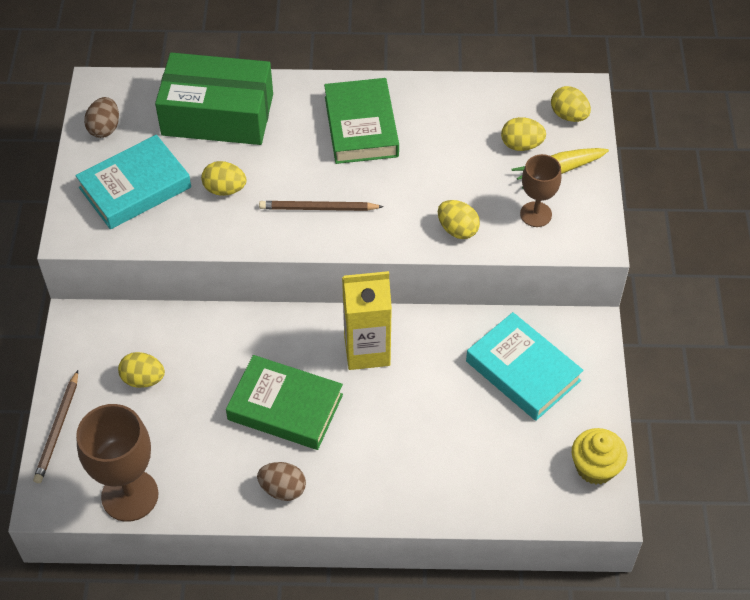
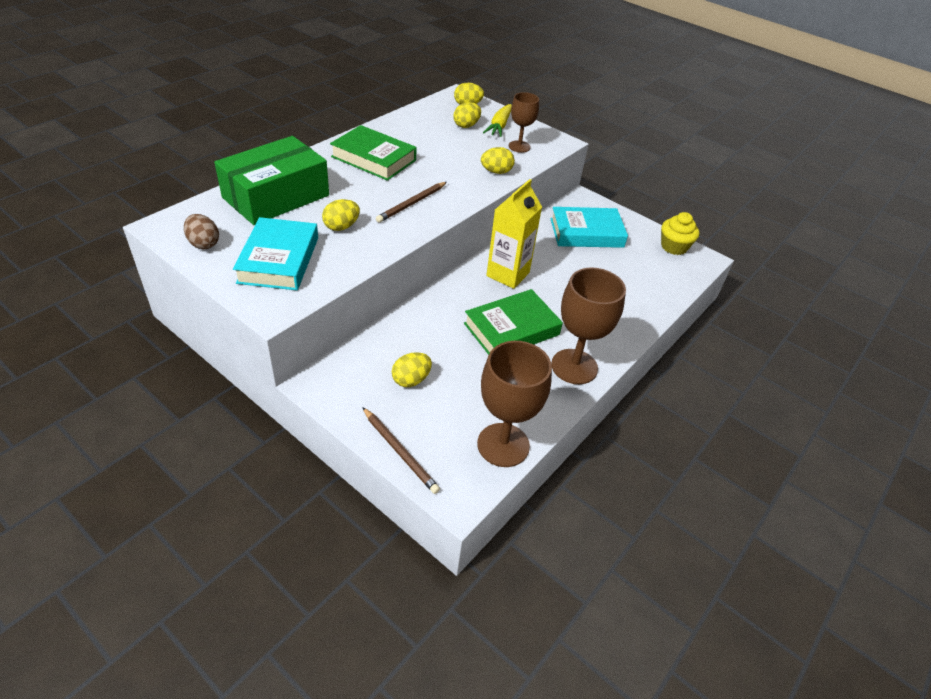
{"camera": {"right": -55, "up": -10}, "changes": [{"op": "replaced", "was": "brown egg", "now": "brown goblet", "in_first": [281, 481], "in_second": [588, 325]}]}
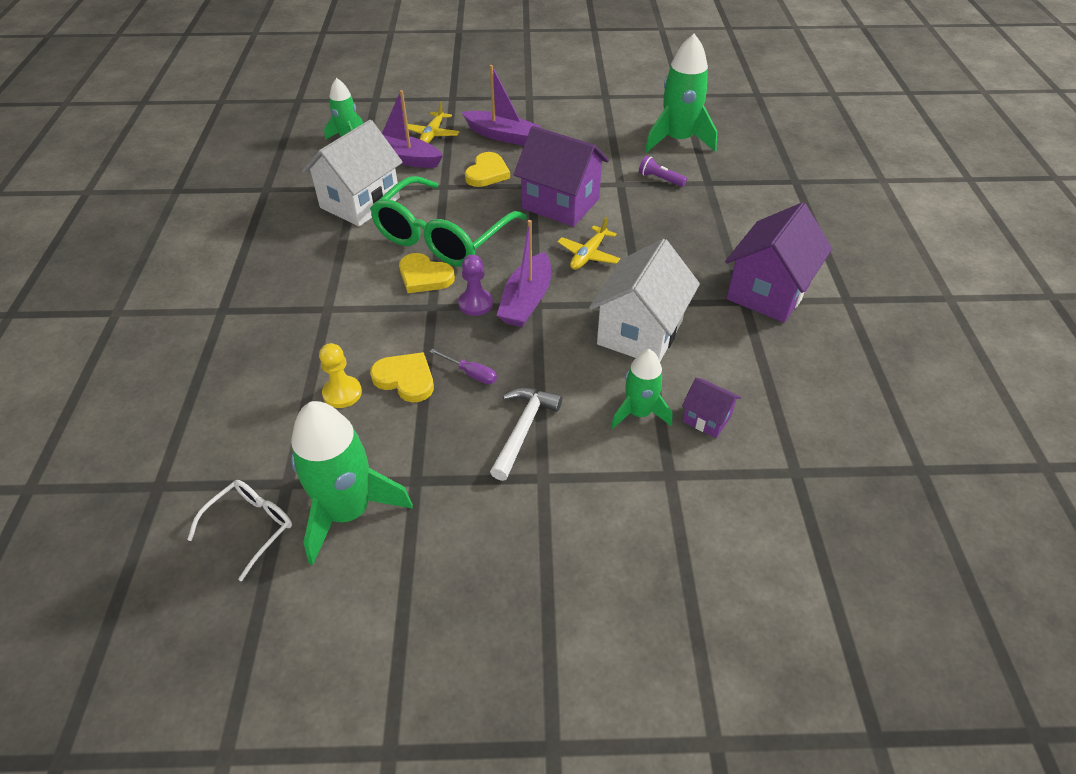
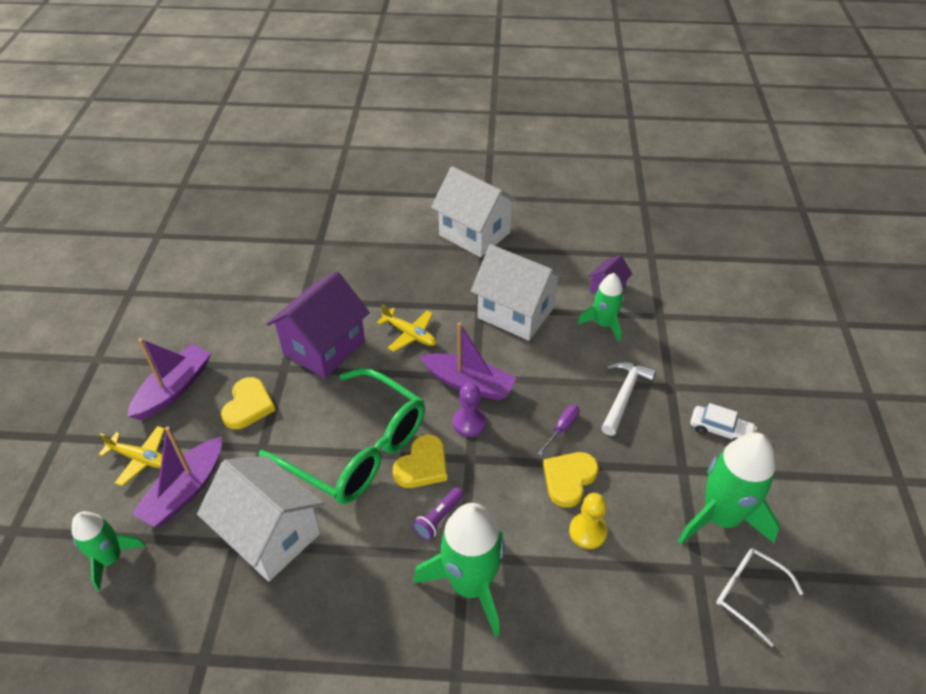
{"camera": {"right": -85, "up": 0}, "changes": [{"op": "added", "now": "white car", "in_second": [723, 422]}, {"op": "moved", "was": "purple flashlight", "in_first": [663, 171], "in_second": [438, 513]}, {"op": "moved", "was": "green rocket", "in_first": [681, 93], "in_second": [459, 570]}, {"op": "recoloured", "was": "purple house", "now": "white house", "in_first": [778, 262], "in_second": [475, 211]}, {"op": "turned", "was": "yellow heart", "in_first": [487, 169], "in_second": [248, 403], "clockwise": 75}, {"op": "turned", "was": "white hammer", "in_first": [526, 434], "in_second": [628, 398], "clockwise": 90}]}
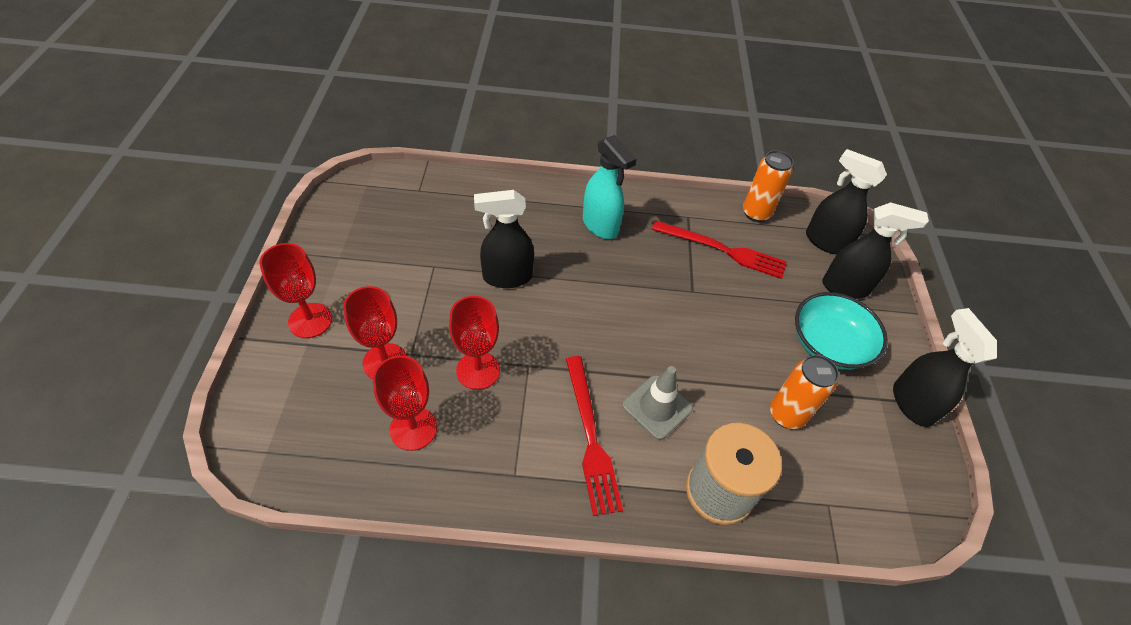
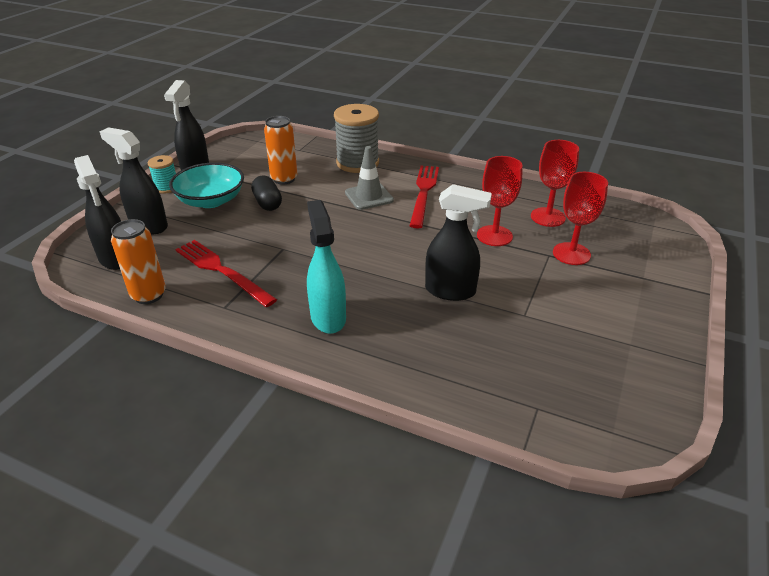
{"camera": {"right": -155, "up": -15}, "changes": [{"op": "removed", "was": "red goblet", "in_first": [295, 290]}, {"op": "added", "now": "turquoise spool", "in_second": [162, 174]}, {"op": "added", "now": "black capsule", "in_second": [266, 193]}]}
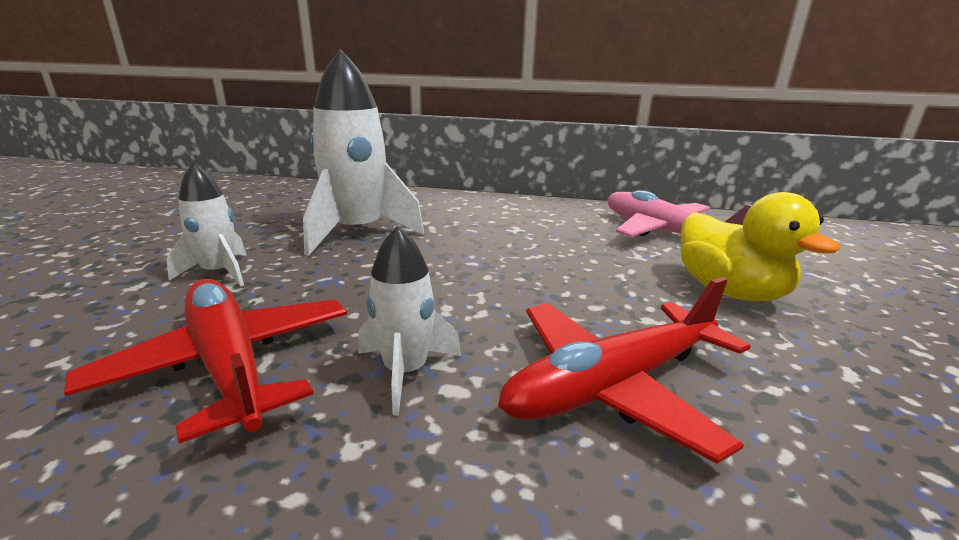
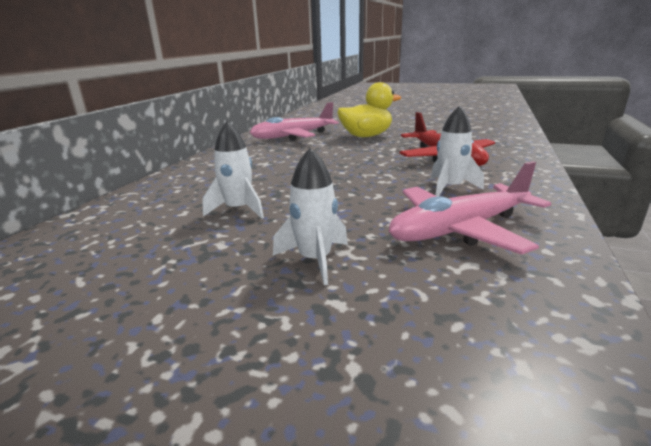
{"camera": {"right": -80, "up": 0}, "changes": [{"op": "recoloured", "was": "red plane", "now": "pink plane", "in_first": [205, 361], "in_second": [469, 208]}, {"op": "resized", "was": "white rocket", "in_first": [363, 152], "in_second": [233, 170], "ratio": 0.54}]}
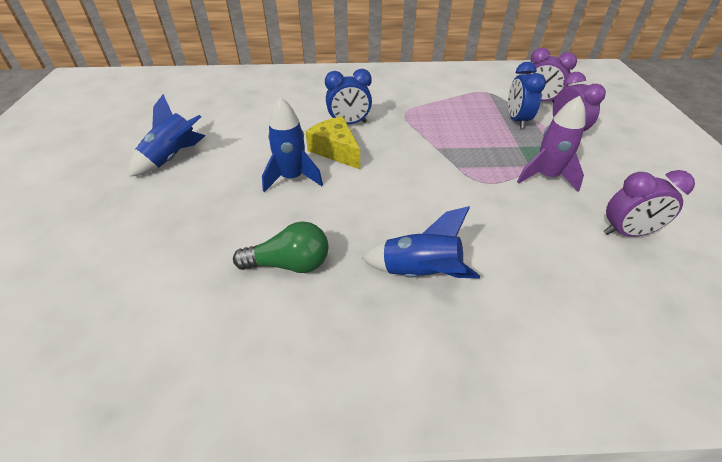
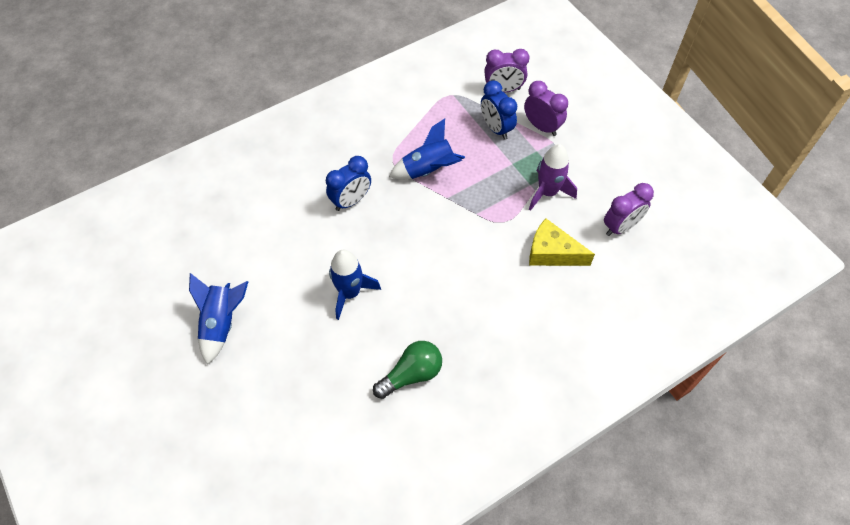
{"camera": {"right": -30, "up": 15}, "changes": [{"op": "moved", "was": "yellow cheese", "in_first": [333, 142], "in_second": [562, 242]}, {"op": "moved", "was": "blue rocket", "in_first": [421, 242], "in_second": [427, 149]}]}
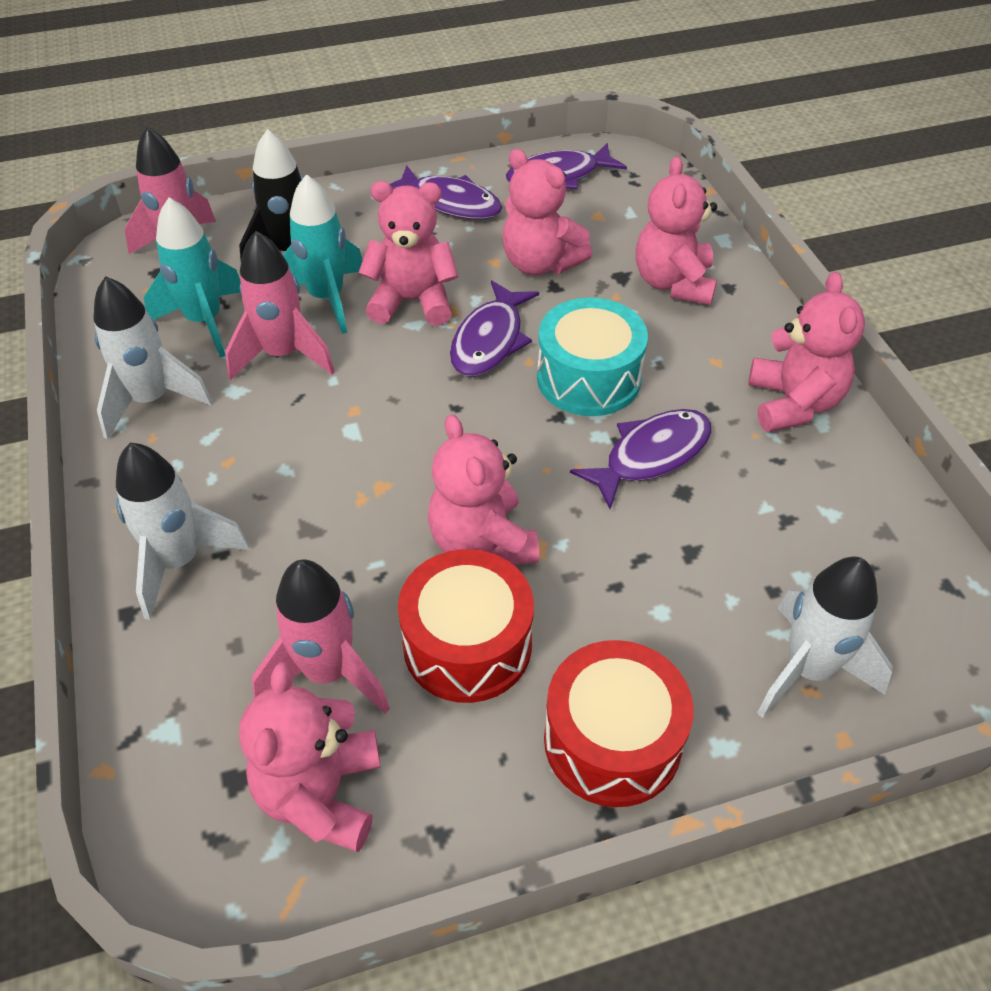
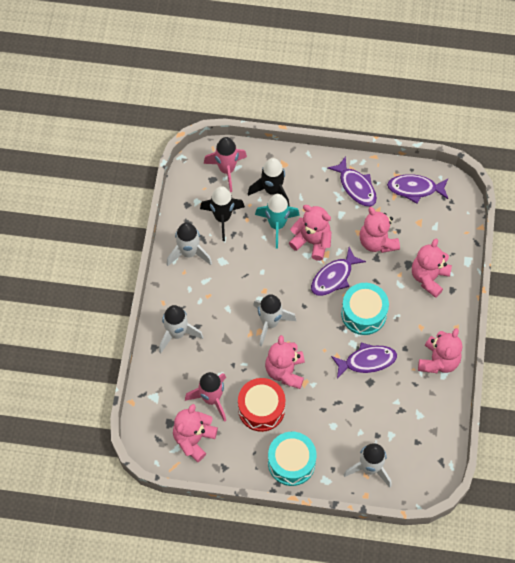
{"camera": {"right": 25, "up": 15}, "changes": [{"op": "removed", "was": "pink rocket", "in_first": [280, 305]}, {"op": "added", "now": "white rocket", "in_second": [274, 320]}, {"op": "recoloured", "was": "turquoise rocket", "now": "black rocket", "in_first": [192, 278], "in_second": [222, 213]}, {"op": "recoloured", "was": "red drum", "now": "turquoise drum", "in_first": [619, 723], "in_second": [292, 459]}]}
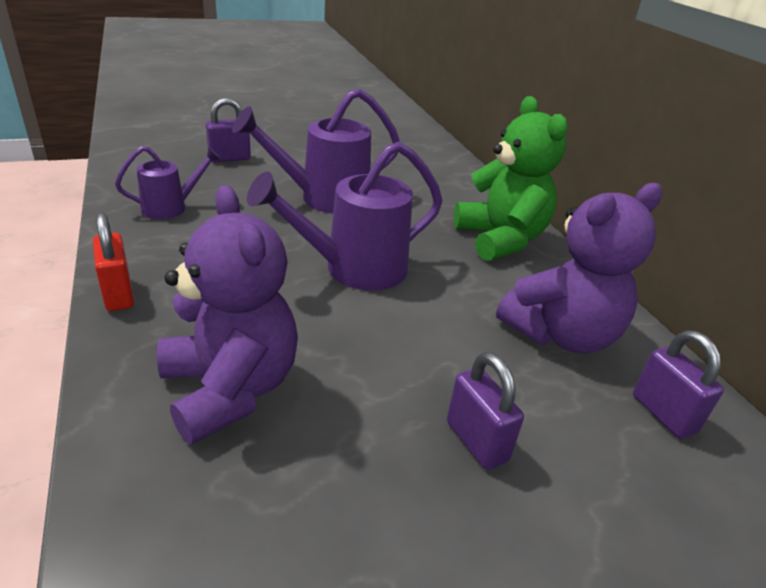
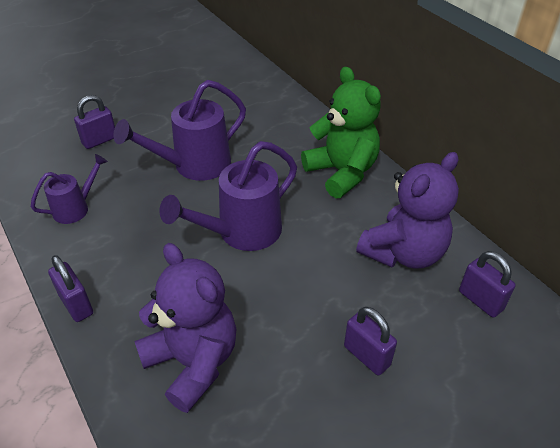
{"camera": {"right": -10, "up": 10}, "changes": [{"op": "recoloured", "was": "red padlock", "now": "purple padlock", "in_first": [113, 261], "in_second": [70, 288]}]}
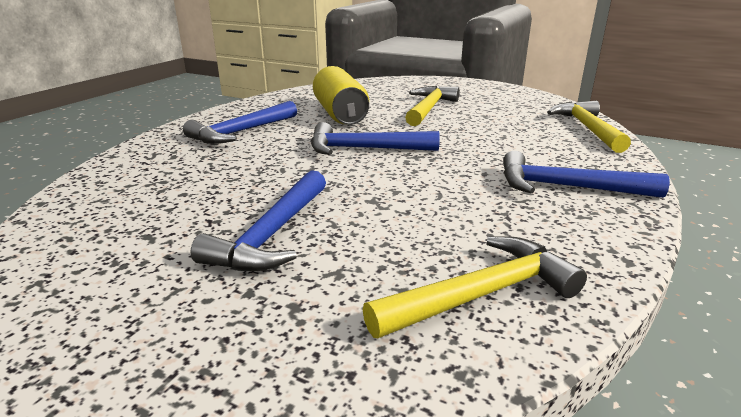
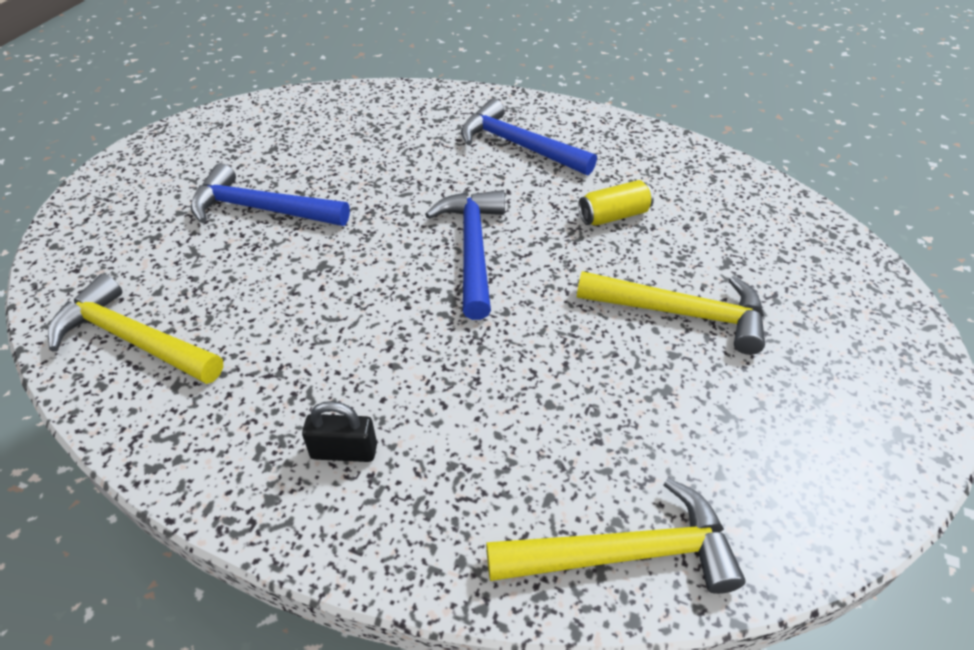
{"camera": {"right": 85, "up": 20}, "changes": [{"op": "replaced", "was": "blue hammer", "now": "black padlock", "in_first": [586, 174], "in_second": [339, 431]}, {"op": "turned", "was": "yellow hammer", "in_first": [475, 287], "in_second": [135, 329], "clockwise": 150}, {"op": "resized", "was": "yellow can", "in_first": [341, 95], "in_second": [616, 203], "ratio": 0.53}]}
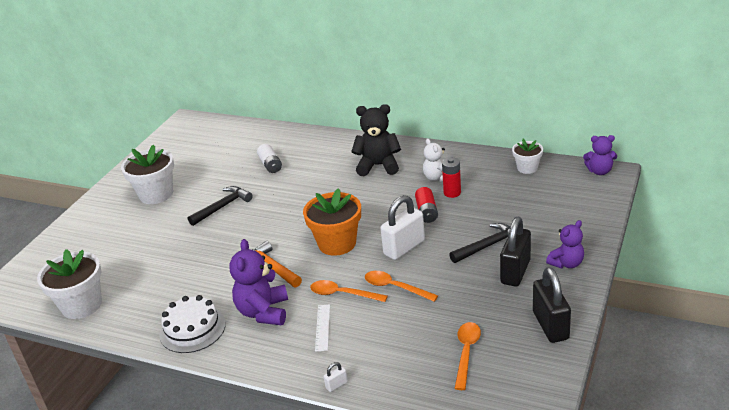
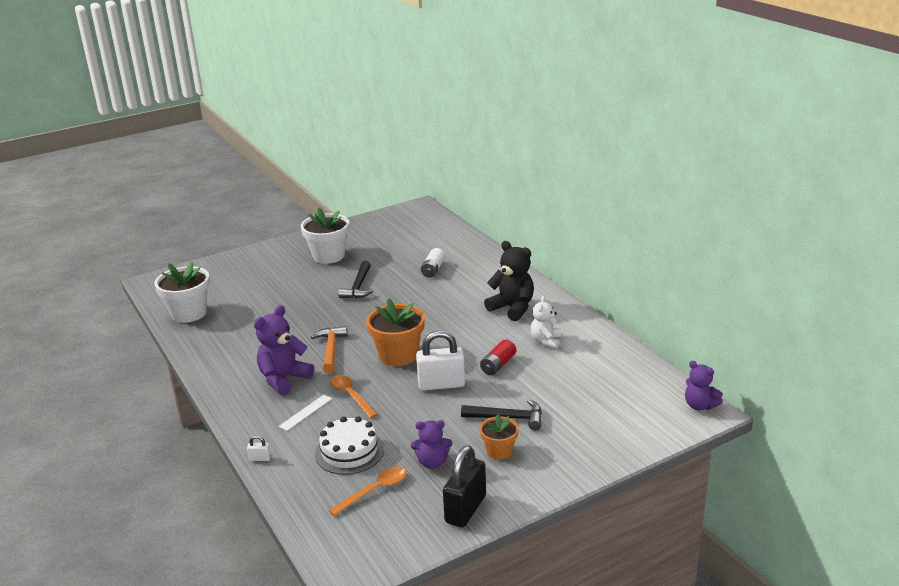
{"camera": {"right": 35, "up": -5}, "changes": [{"op": "removed", "was": "orange spoon", "in_first": [401, 286]}, {"op": "removed", "was": "red battery", "in_first": [451, 177]}, {"op": "removed", "was": "white flower pot", "in_first": [527, 156]}, {"op": "moved", "was": "white cake", "in_first": [192, 324], "in_second": [349, 445]}, {"op": "moved", "was": "purple teddy bear", "in_first": [565, 244], "in_second": [431, 444]}, {"op": "replaced", "was": "black padlock", "now": "orange flower pot", "in_first": [515, 252], "in_second": [499, 437]}, {"op": "turned", "was": "black hammer", "in_first": [220, 206], "in_second": [356, 279], "clockwise": 105}]}
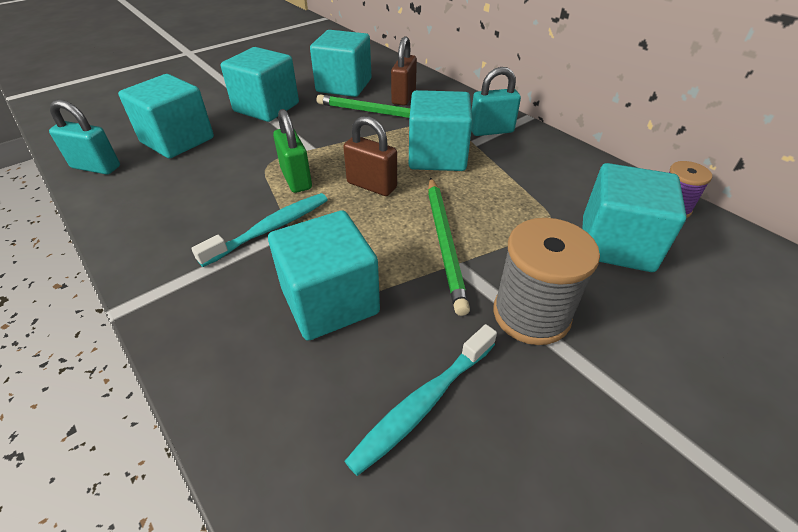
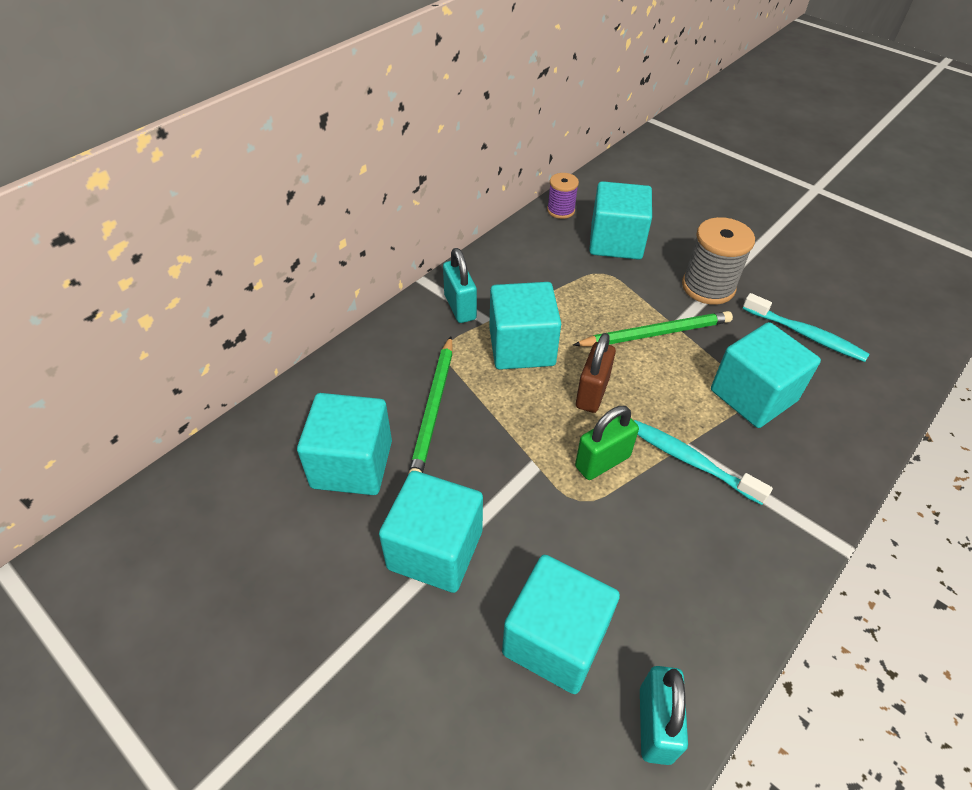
{"camera": {"right": -100, "up": 5}, "changes": [{"op": "removed", "was": "brown padlock", "in_first": [404, 71]}]}
